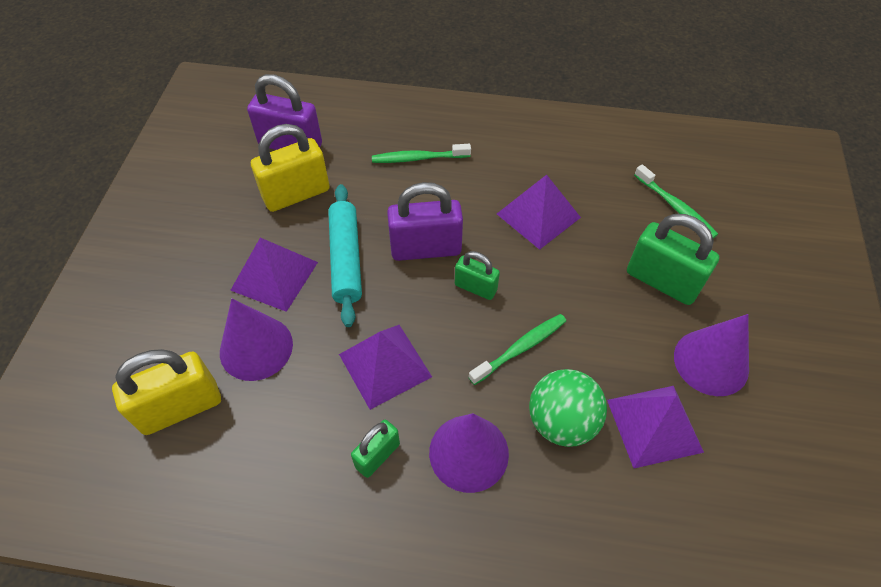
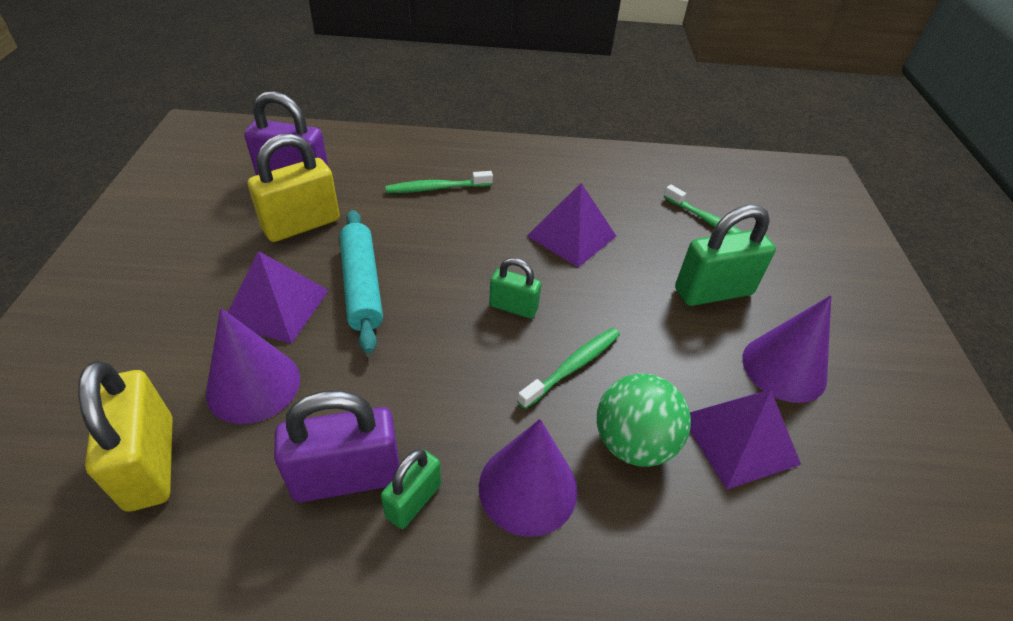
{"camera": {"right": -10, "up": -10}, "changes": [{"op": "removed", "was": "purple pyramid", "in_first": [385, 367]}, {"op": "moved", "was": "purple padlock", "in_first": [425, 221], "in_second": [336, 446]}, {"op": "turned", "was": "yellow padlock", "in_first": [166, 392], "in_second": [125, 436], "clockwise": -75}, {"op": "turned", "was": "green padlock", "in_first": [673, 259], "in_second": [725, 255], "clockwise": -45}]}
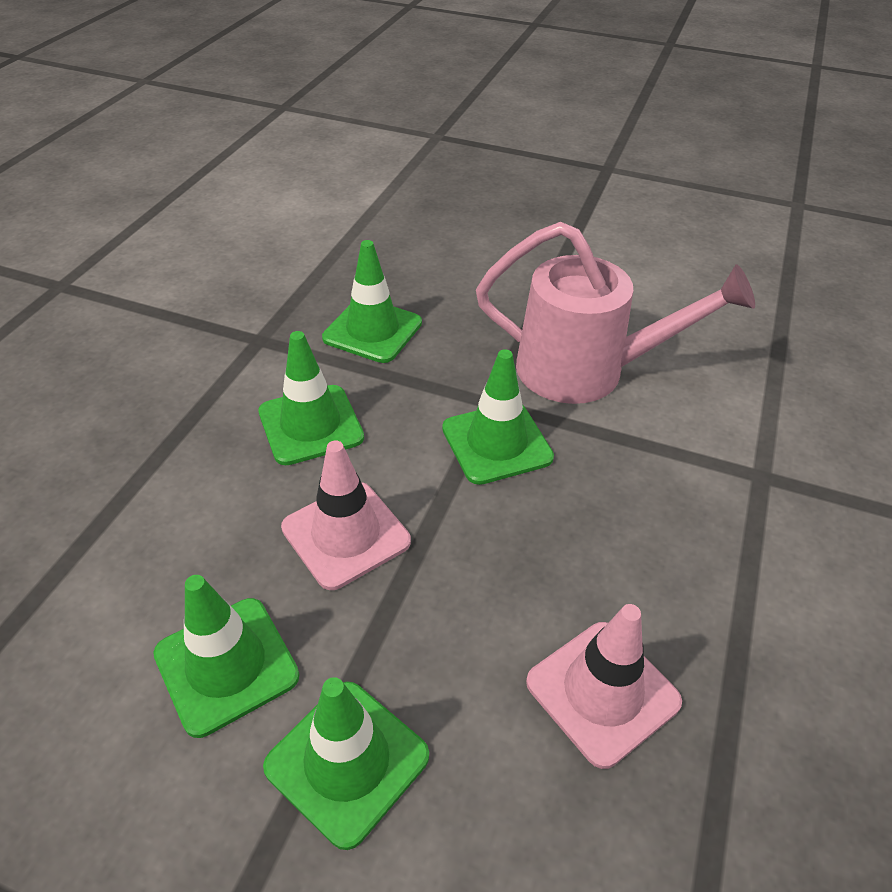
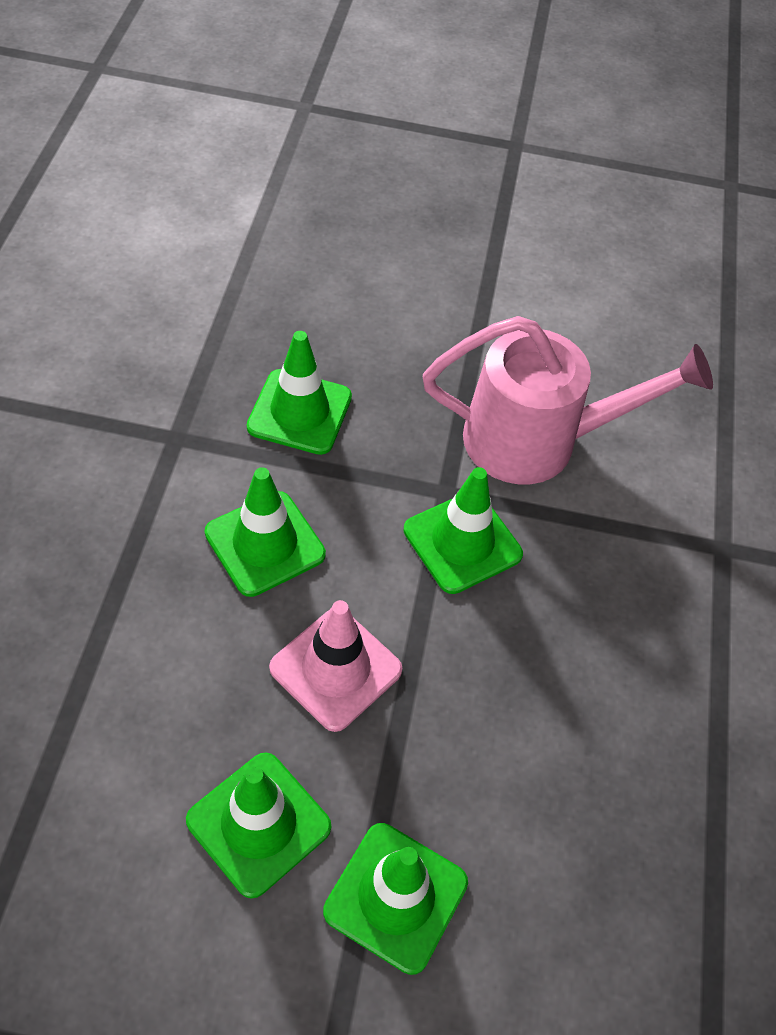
{"camera": {"right": -15, "up": 10}, "changes": [{"op": "removed", "was": "pink traffic cone", "in_first": [604, 686]}]}
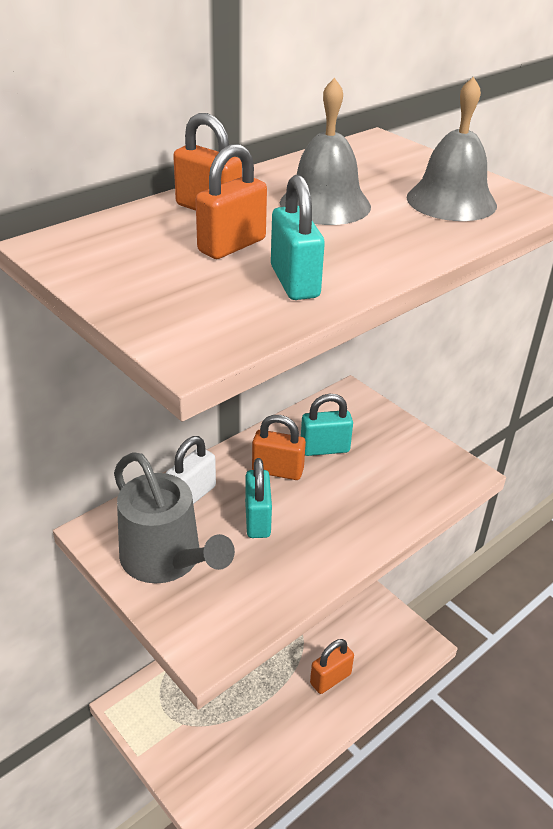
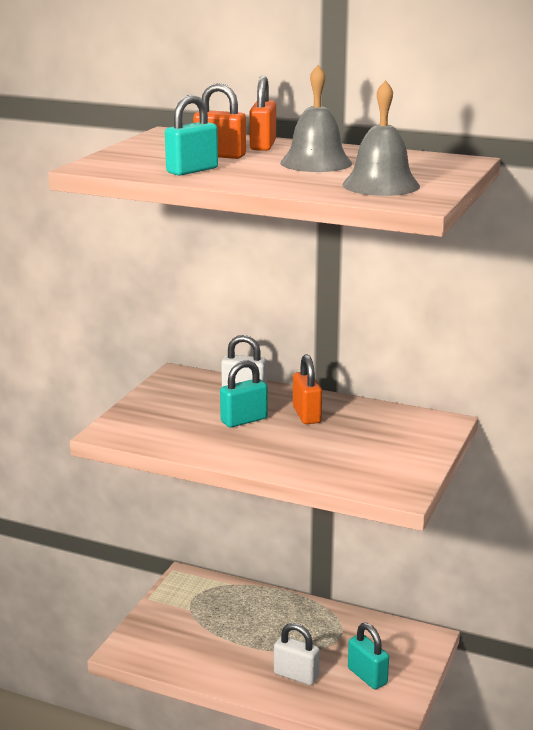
{"camera": {"right": 65, "up": -15}, "changes": [{"op": "removed", "was": "grey watering can", "in_first": [174, 517]}, {"op": "moved", "was": "turquoise padlock", "in_first": [327, 425], "in_second": [368, 656]}, {"op": "recoloured", "was": "orange padlock", "now": "white padlock", "in_first": [332, 666], "in_second": [297, 654]}]}
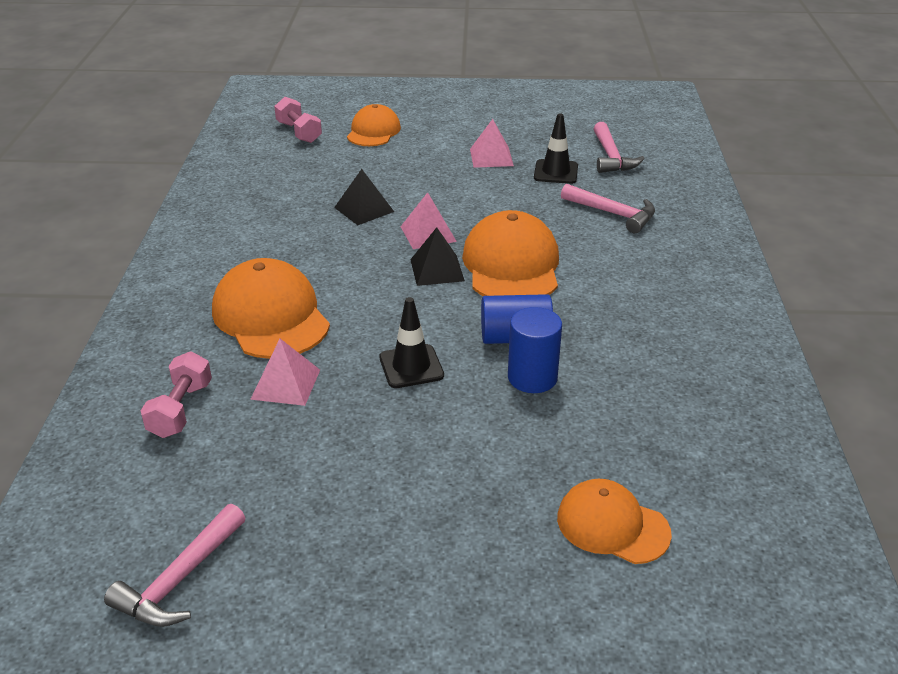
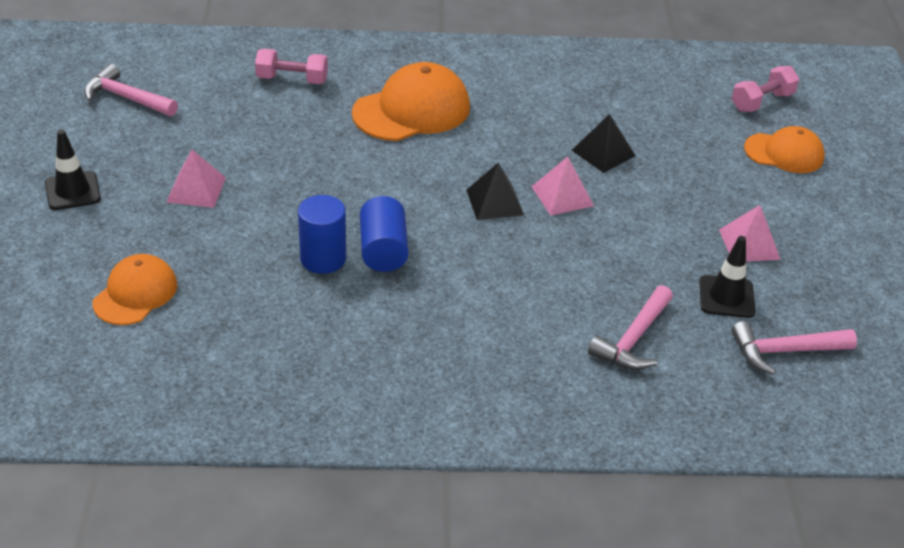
{"camera": {"right": 85, "up": 5}, "changes": [{"op": "removed", "was": "orange cap", "in_first": [510, 253]}, {"op": "moved", "was": "pink pyramid", "in_first": [285, 372], "in_second": [196, 179]}, {"op": "moved", "was": "black traffic cone", "in_first": [411, 342], "in_second": [73, 170]}]}
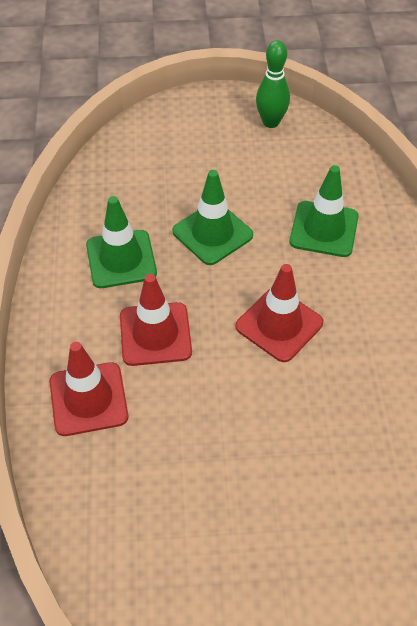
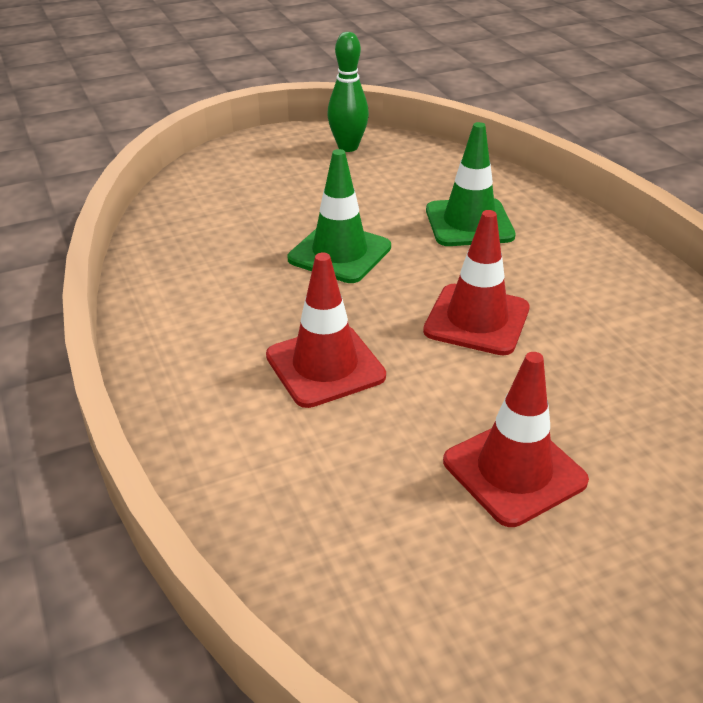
{"camera": {"right": -20, "up": -15}, "changes": [{"op": "removed", "was": "green traffic cone", "in_first": [121, 242]}, {"op": "moved", "was": "red traffic cone", "in_first": [88, 389], "in_second": [516, 439]}]}
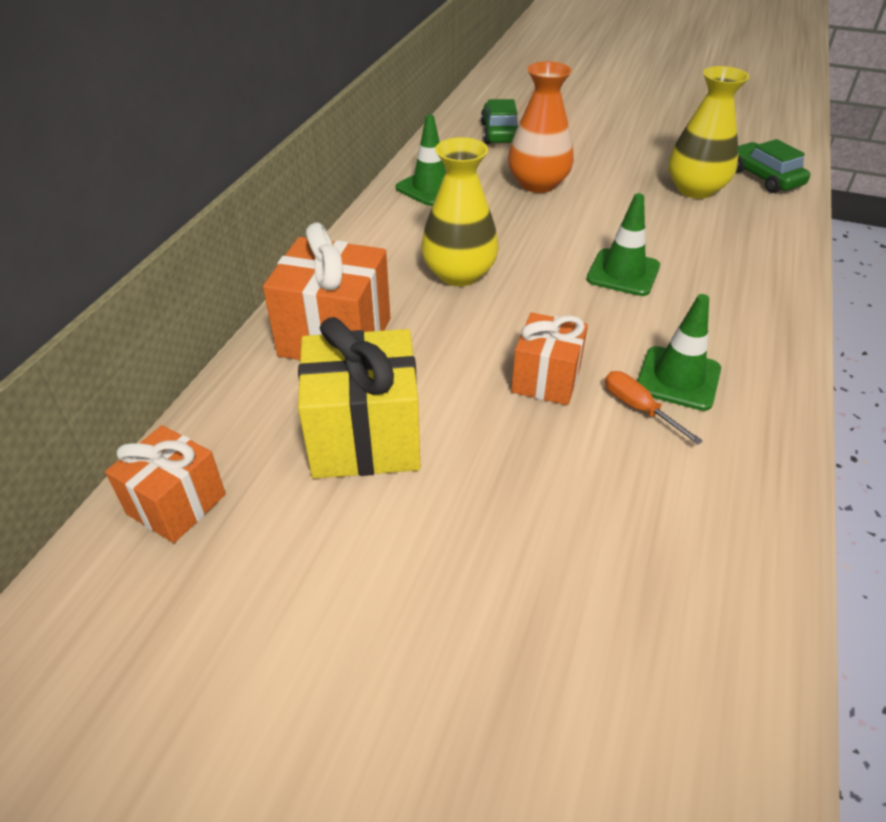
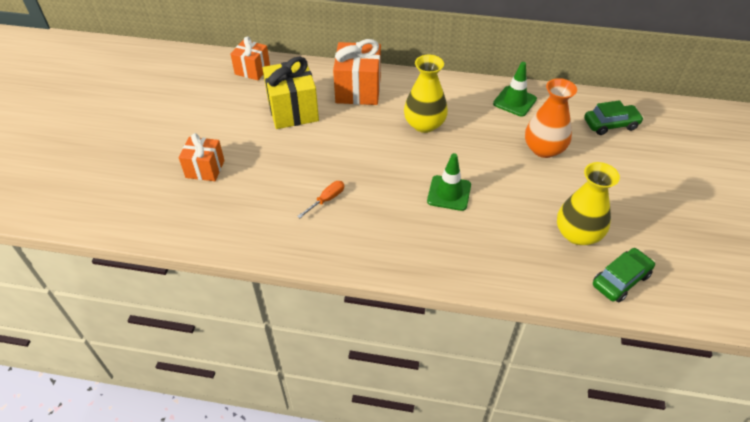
{"camera": {"right": 80, "up": 5}, "changes": [{"op": "removed", "was": "green traffic cone", "in_first": [679, 352]}, {"op": "moved", "was": "orange gift", "in_first": [549, 358], "in_second": [202, 157]}]}
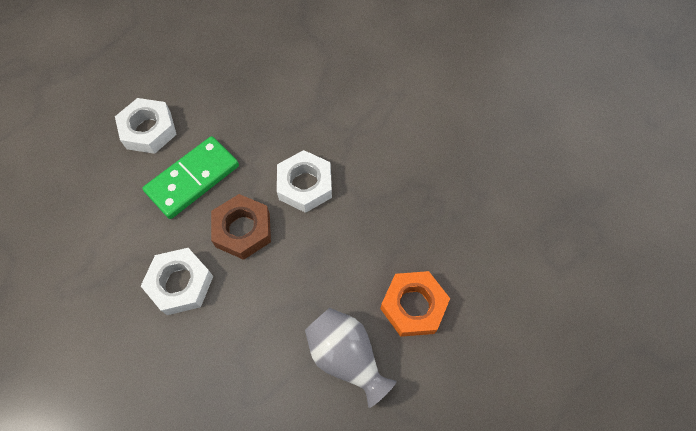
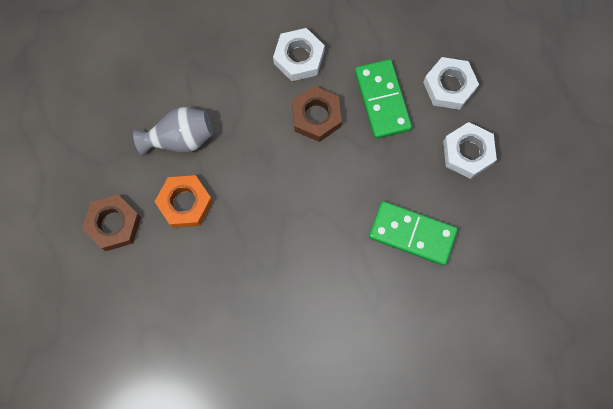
{"camera": {"right": 120, "up": 10}, "changes": [{"op": "added", "now": "brown nut", "in_second": [111, 223]}, {"op": "added", "now": "green domino", "in_second": [413, 233]}, {"op": "moved", "was": "white nut", "in_first": [304, 181], "in_second": [470, 150]}]}
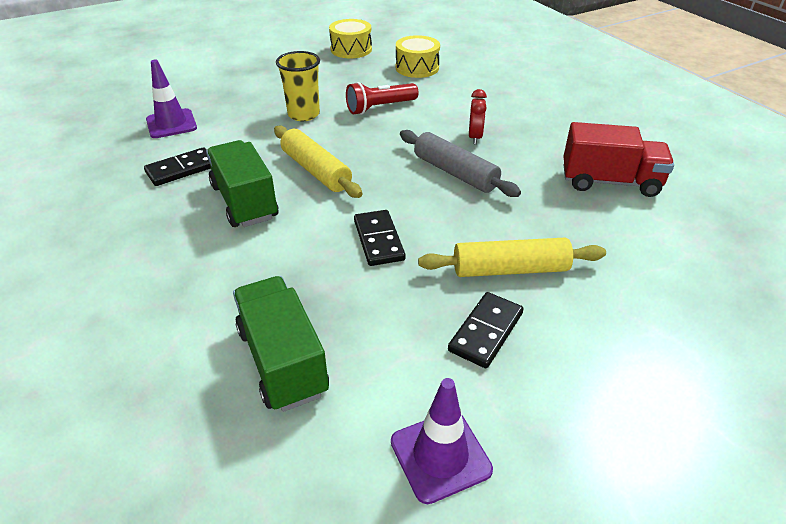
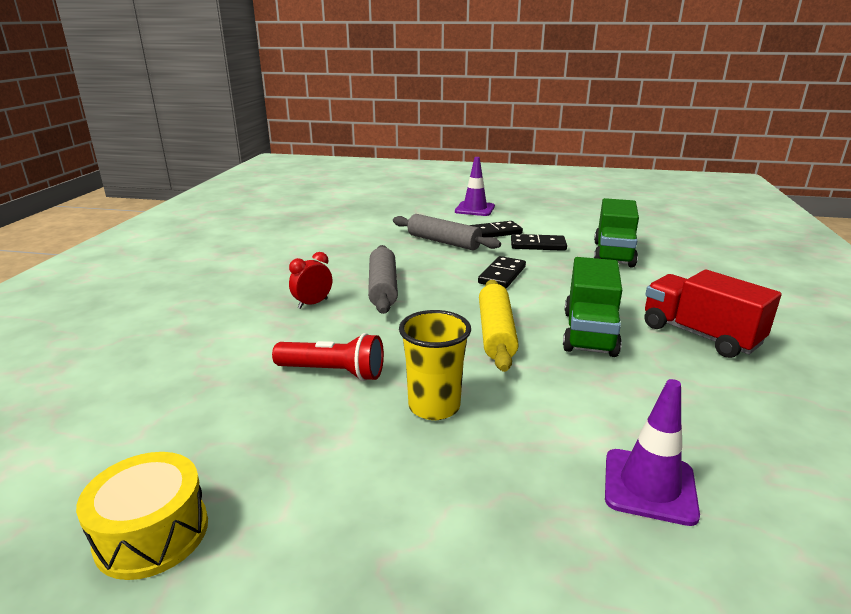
{"camera": {"right": -140, "up": -15}, "changes": [{"op": "removed", "was": "yellow drum", "in_first": [418, 56]}, {"op": "moved", "was": "black domino", "in_first": [177, 166], "in_second": [539, 242]}, {"op": "moved", "was": "purple traffic cone", "in_first": [442, 441], "in_second": [475, 186]}, {"op": "moved", "was": "red truck", "in_first": [618, 159], "in_second": [713, 314]}, {"op": "recoloured", "was": "yellow rolling pin", "now": "grey rolling pin", "in_first": [512, 257], "in_second": [447, 232]}]}
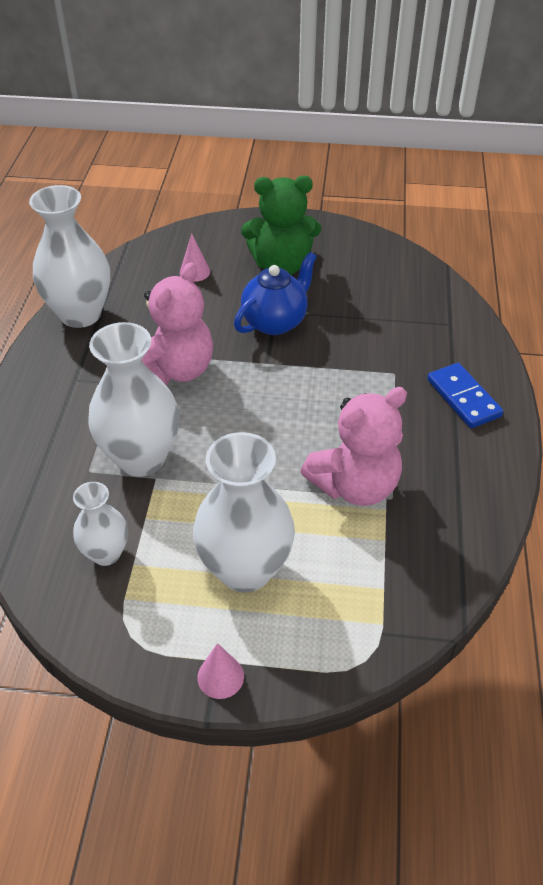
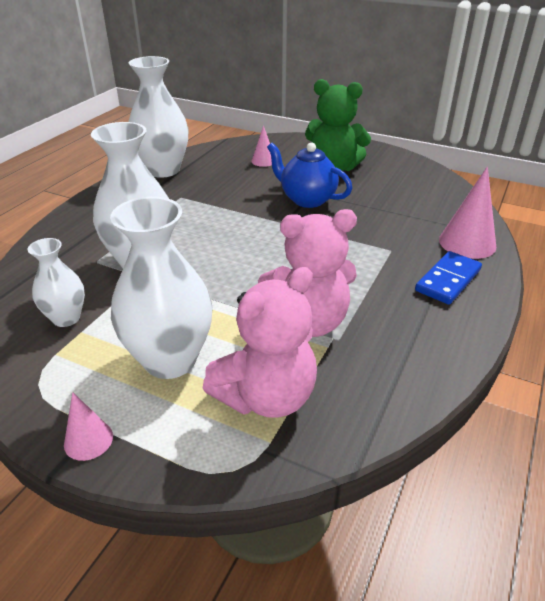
{"camera": {"right": 20, "up": -10}, "changes": [{"op": "added", "now": "pink cone", "in_second": [467, 212]}, {"op": "moved", "was": "pink teddy bear", "in_first": [177, 324], "in_second": [260, 342]}, {"op": "turned", "was": "blue teapot", "in_first": [275, 293], "in_second": [309, 175], "clockwise": -120}, {"op": "turned", "was": "blue domino", "in_first": [465, 395], "in_second": [448, 278], "clockwise": 45}]}
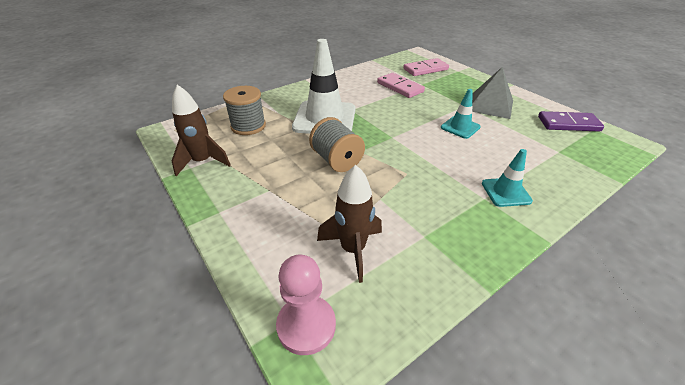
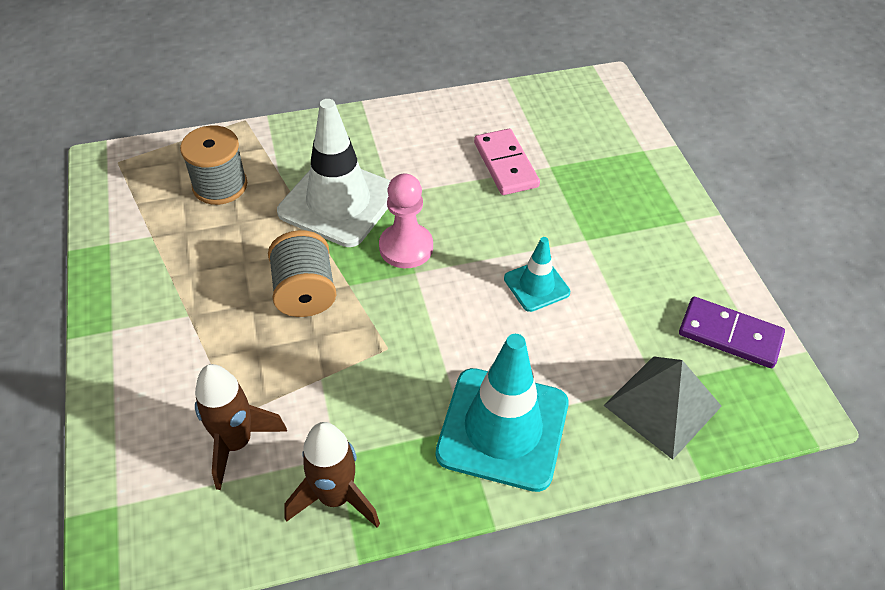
{"camera": {"right": 20, "up": 10}, "changes": [{"op": "removed", "was": "pink domino", "in_first": [426, 67]}, {"op": "moved", "was": "brown rocket", "in_first": [201, 130], "in_second": [332, 474]}, {"op": "moved", "was": "pink pawn", "in_first": [306, 305], "in_second": [406, 220]}, {"op": "moved", "was": "grey pyramid", "in_first": [492, 93], "in_second": [662, 408]}, {"op": "resized", "was": "turquoise traffic cone", "in_first": [507, 178], "in_second": [502, 413], "ratio": 1.95}]}
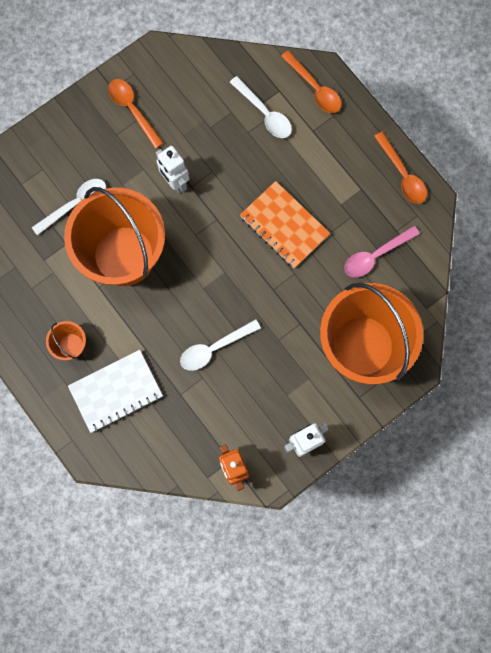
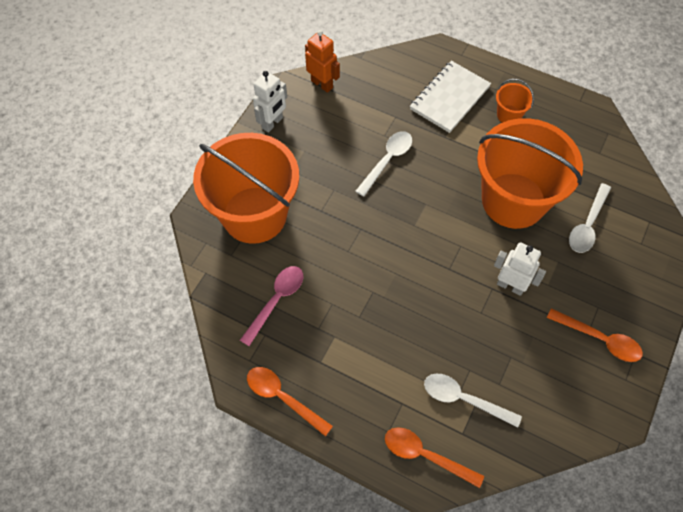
{"camera": {"right": 155, "up": -15}, "changes": [{"op": "removed", "was": "orange notebook", "in_first": [285, 224]}]}
